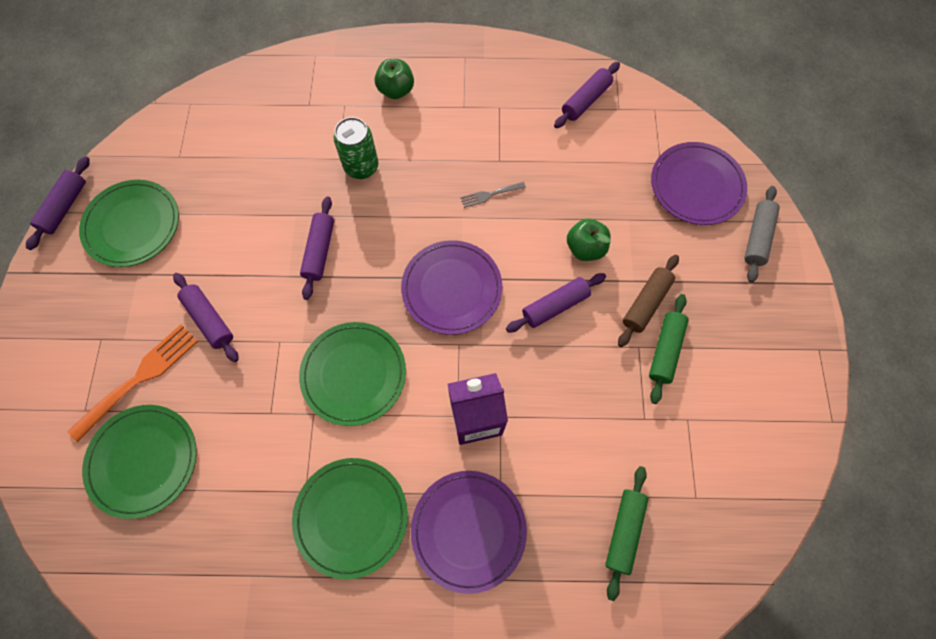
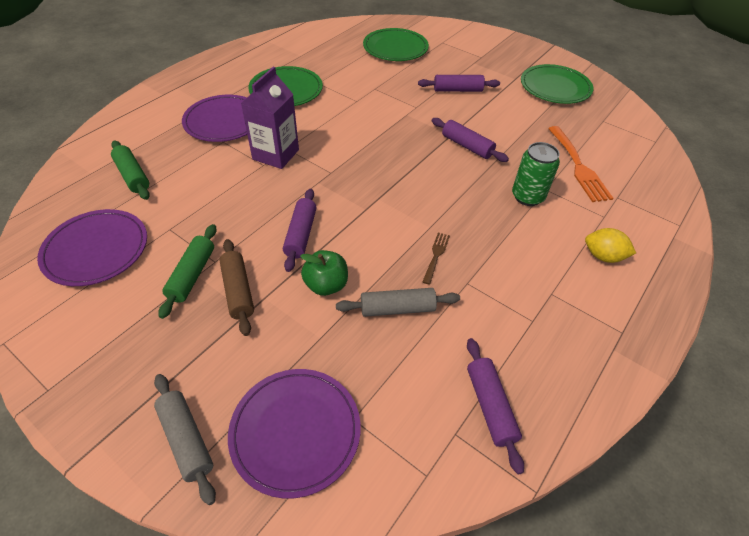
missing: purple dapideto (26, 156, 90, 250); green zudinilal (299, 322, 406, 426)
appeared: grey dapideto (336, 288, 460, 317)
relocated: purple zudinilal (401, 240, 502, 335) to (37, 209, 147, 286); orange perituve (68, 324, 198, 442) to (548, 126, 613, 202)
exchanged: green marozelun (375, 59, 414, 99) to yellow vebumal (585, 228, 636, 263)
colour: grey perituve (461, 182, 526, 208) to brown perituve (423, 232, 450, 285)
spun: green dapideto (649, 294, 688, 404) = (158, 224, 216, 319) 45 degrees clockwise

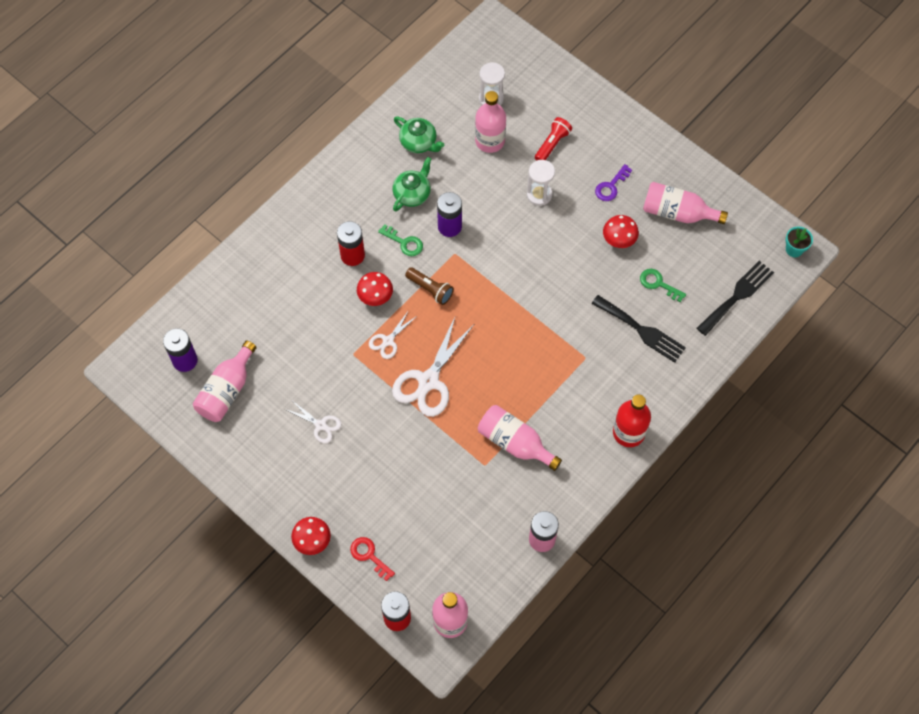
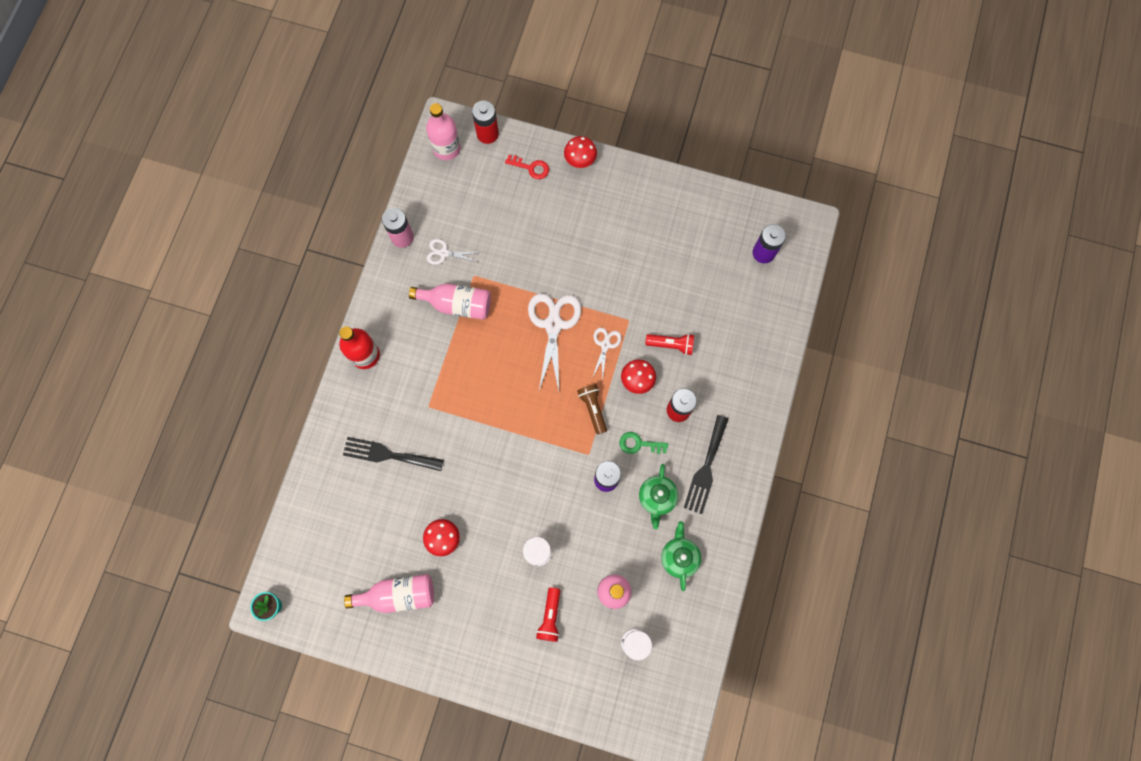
missing: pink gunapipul (193, 340, 257, 422); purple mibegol (595, 164, 632, 201); green mibegol (640, 269, 686, 302)
appeared: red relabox (645, 334, 694, 355)
relocated: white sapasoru (285, 401, 341, 443) to (427, 239, 477, 265); black perituve (697, 261, 774, 336) to (684, 415, 728, 514)
spun: brown relabox (405, 267, 454, 305) = (577, 384, 607, 435) 60 degrees clockwise; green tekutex (394, 116, 444, 153) = (661, 521, 701, 591) 75 degrees clockwise

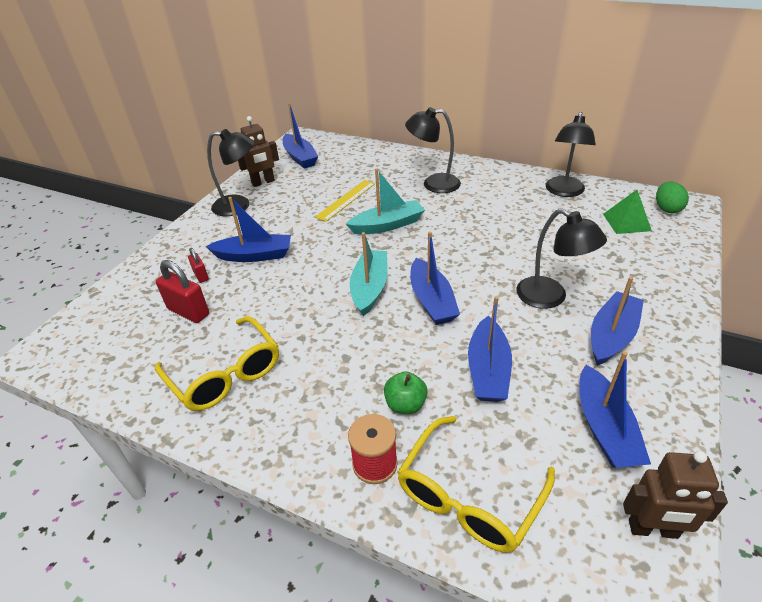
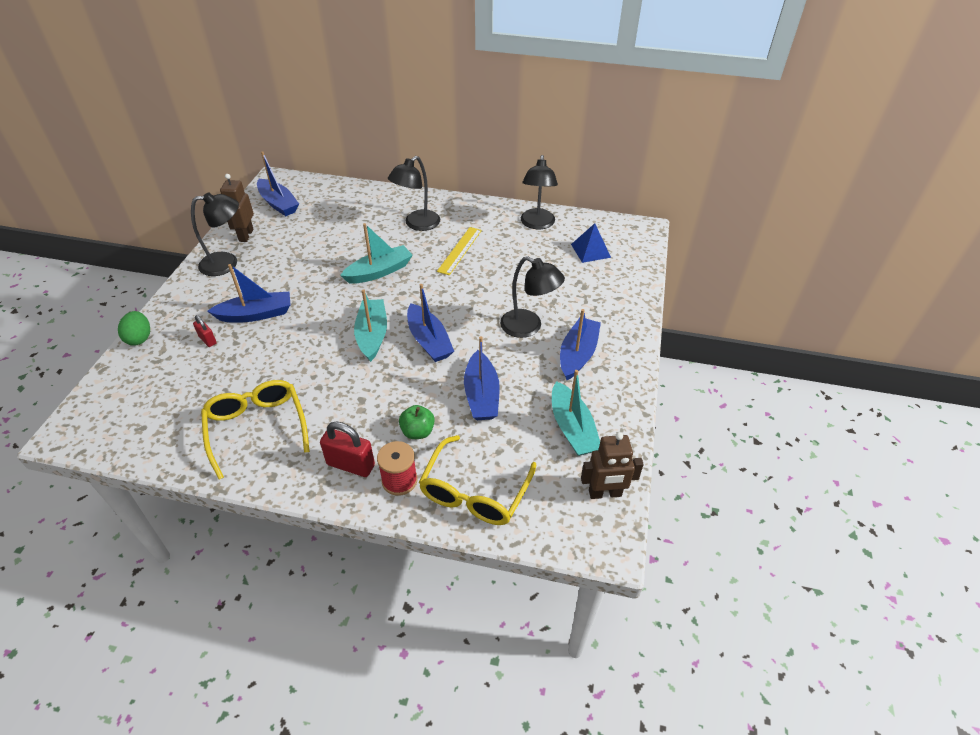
relocated: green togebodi (656, 181, 689, 213) to (118, 311, 150, 346); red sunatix (156, 260, 209, 323) to (320, 421, 375, 477); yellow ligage (315, 180, 375, 222) to (437, 227, 482, 275)
colour: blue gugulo (579, 351, 651, 468) to turquoise gugulo (552, 370, 600, 456); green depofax (603, 190, 652, 234) to blue depofax (571, 223, 611, 263)
spun: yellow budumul (155, 316, 279, 411) = (201, 380, 310, 480) 150 degrees counterclockwise; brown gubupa (238, 116, 279, 187) = (220, 174, 254, 242) 135 degrees clockwise; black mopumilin (405, 107, 461, 193) = (388, 156, 440, 231) 45 degrees counterclockwise

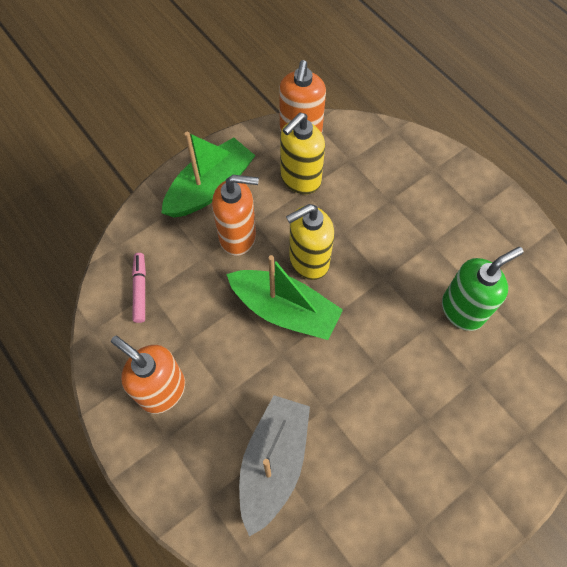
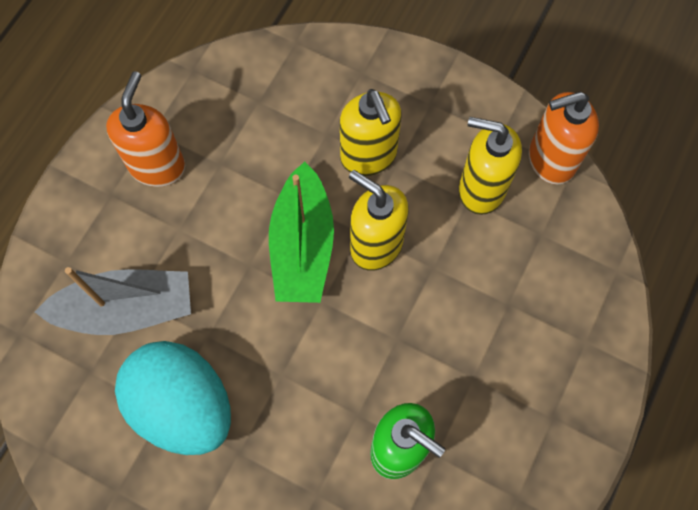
missing: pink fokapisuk (132, 253, 146, 323); green gugulo (161, 132, 255, 217)
appeared: turquoise togebodi (115, 341, 231, 455)
colour: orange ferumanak (212, 175, 259, 256) to yellow ferumanak (340, 89, 402, 176)

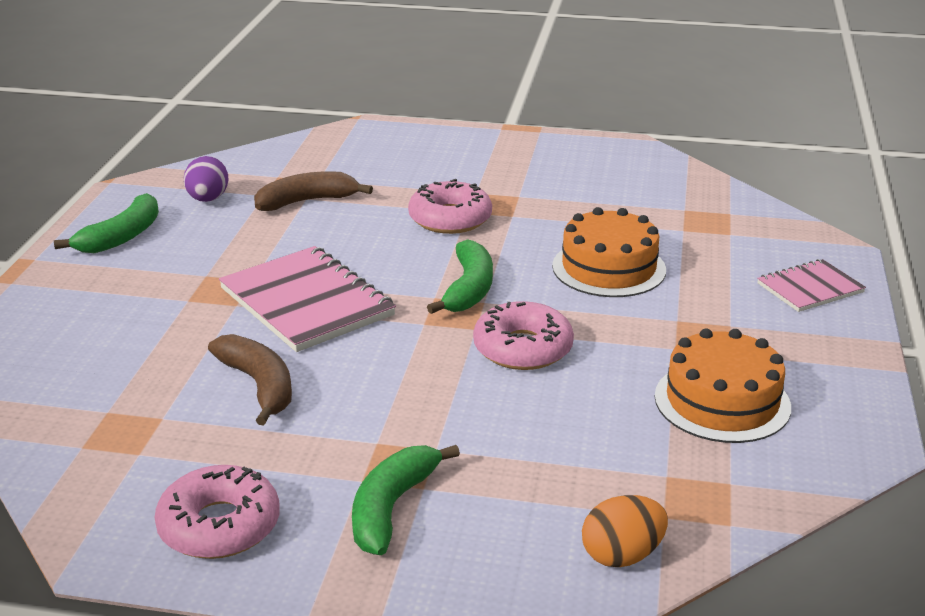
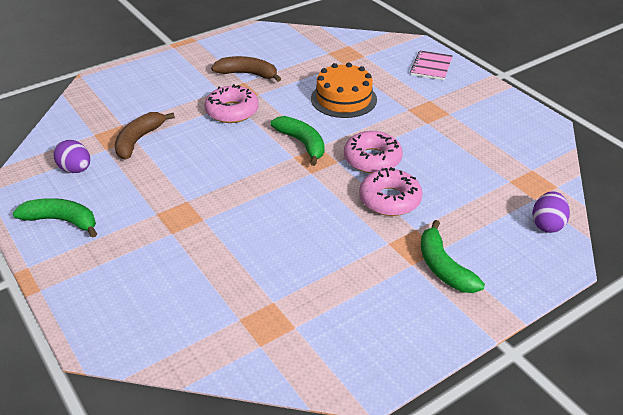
missing: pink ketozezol (219, 246, 396, 352); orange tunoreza (655, 328, 791, 443)
relocated: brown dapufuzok (208, 334, 292, 426) to (211, 56, 281, 82); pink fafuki (154, 465, 280, 559) to (359, 167, 423, 216)
colour: orange togebodi (582, 495, 668, 567) to purple togebodi (532, 191, 570, 233)
spun: green dapufuzok (54, 193, 159, 253) = (13, 198, 97, 238) 60 degrees counterclockwise

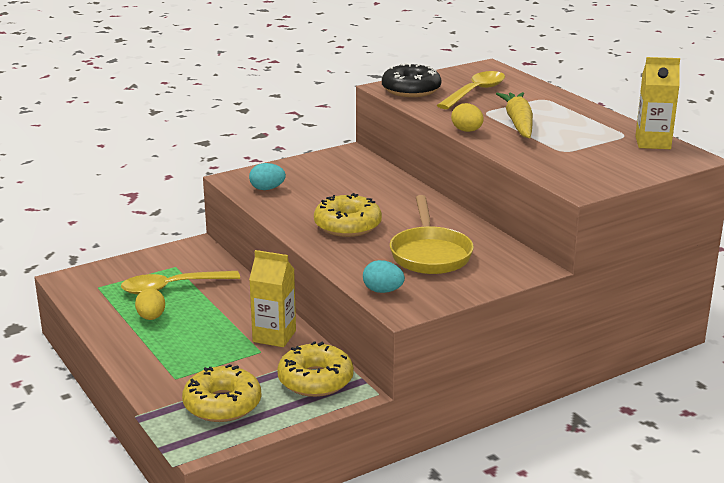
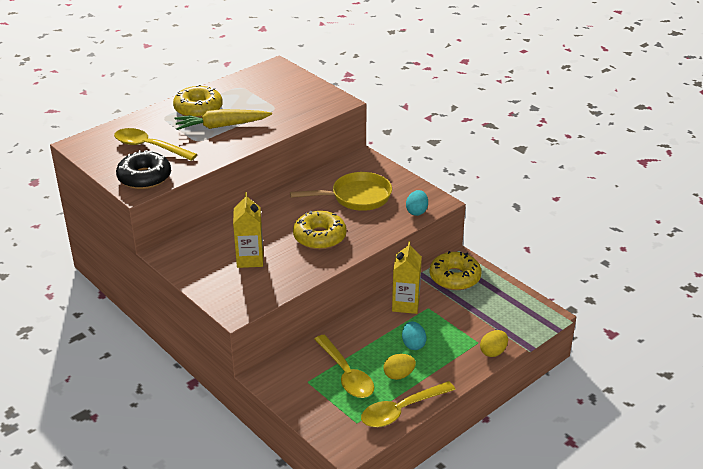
appeared: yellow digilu (361, 381, 456, 427)
relocated: yellow fafuki (182, 364, 261, 422) to (173, 84, 223, 118); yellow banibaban (635, 57, 680, 149) to (233, 192, 263, 268); turquoise togebodi (249, 163, 286, 190) to (402, 321, 427, 350); yellow togebodi (451, 103, 484, 132) to (480, 330, 508, 357)

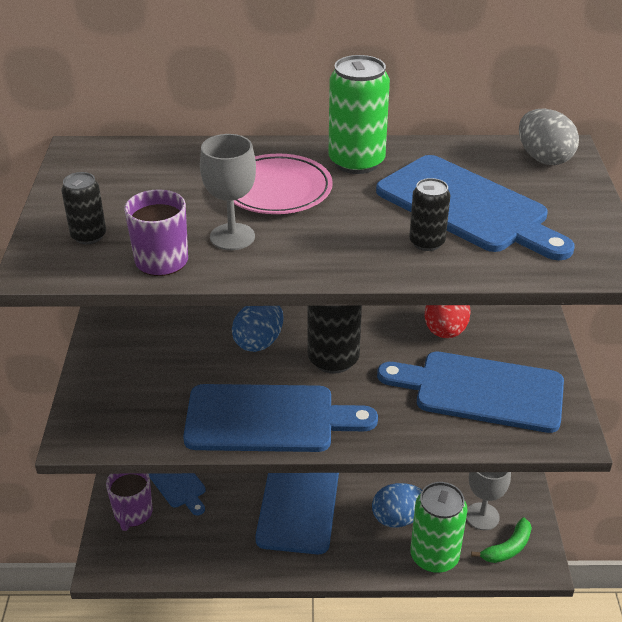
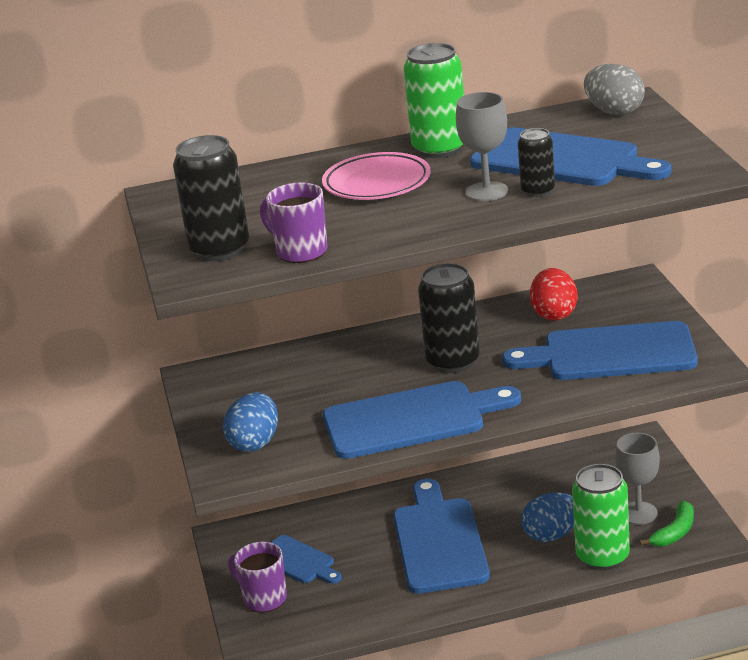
relocated: blue togebodi (232, 306, 284, 352) to (223, 392, 278, 452); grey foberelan (200, 134, 256, 250) to (456, 92, 508, 201)
spun: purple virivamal (106, 474, 153, 531) = (228, 542, 287, 613) 135 degrees clockwise
size: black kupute (61, 172, 106, 244) = (173, 135, 249, 261) x1.77

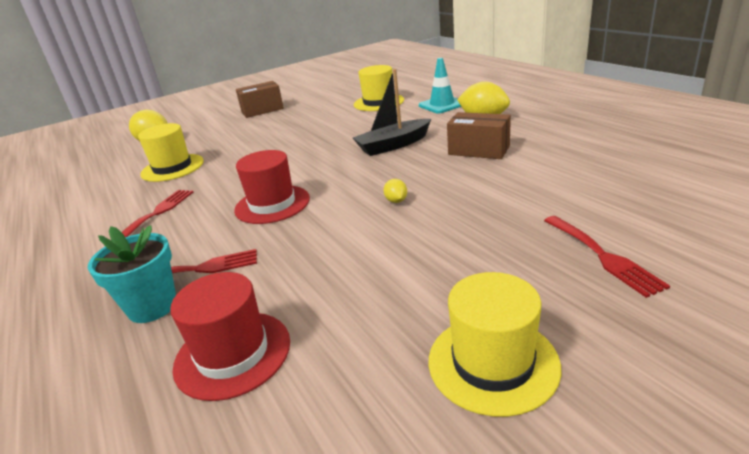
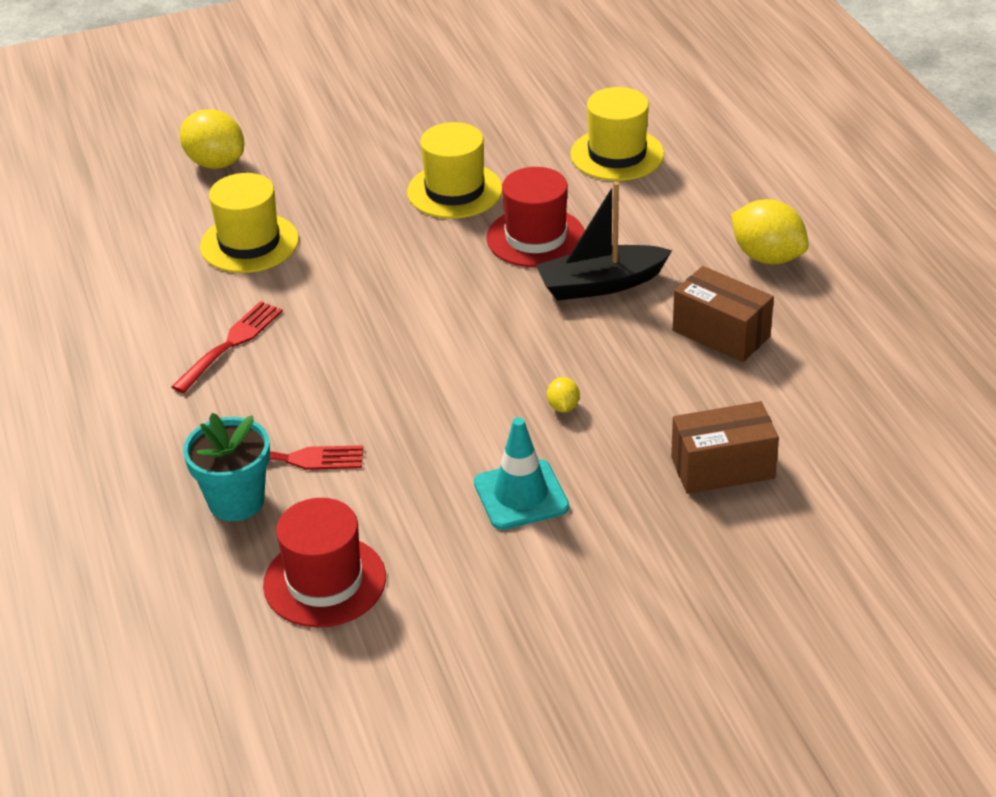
missing: red perituve (544, 216, 670, 298)
relocated: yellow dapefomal (429, 272, 561, 417) to (407, 122, 502, 219); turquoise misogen (419, 58, 461, 114) to (474, 417, 569, 530); red dapefomal (234, 150, 310, 224) to (486, 167, 585, 267); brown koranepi (236, 81, 284, 118) to (671, 401, 779, 494)

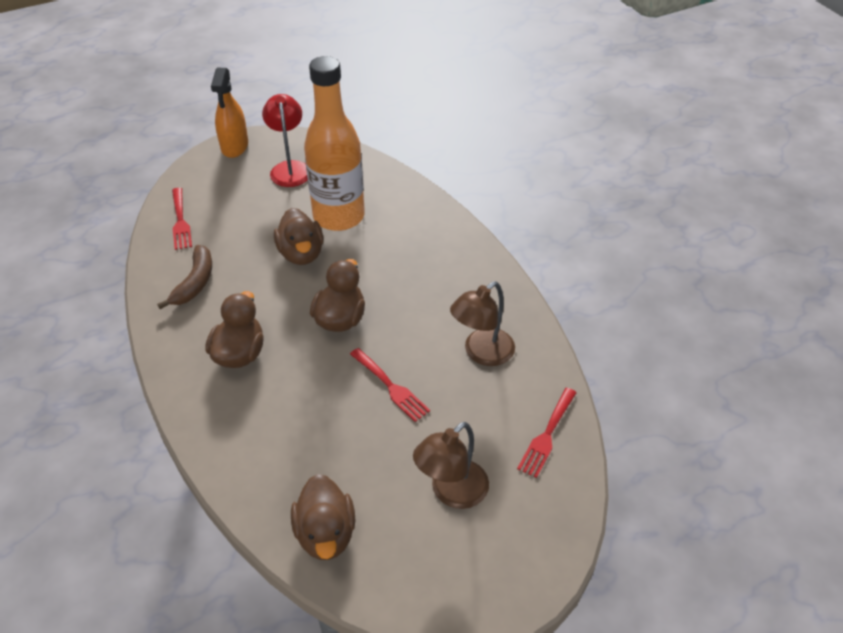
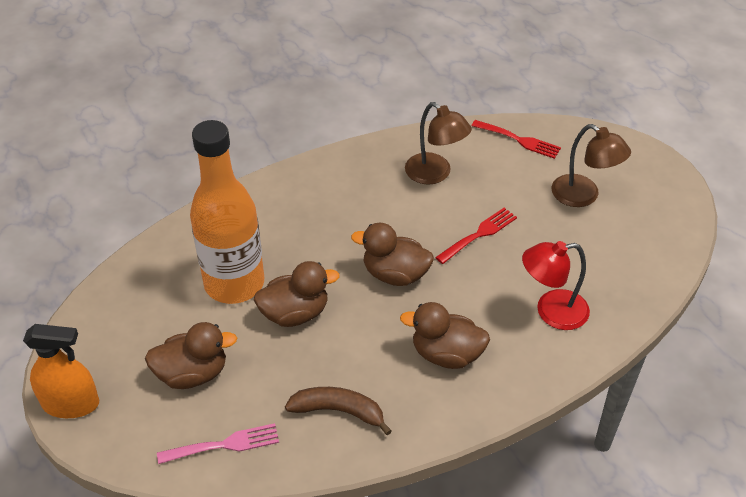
relocated: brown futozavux (291, 474, 355, 560) to (145, 322, 237, 389); red mopumilin (262, 94, 308, 187) to (522, 241, 590, 330)
colour: red perituve (172, 188, 192, 250) to pink perituve (157, 423, 279, 464)

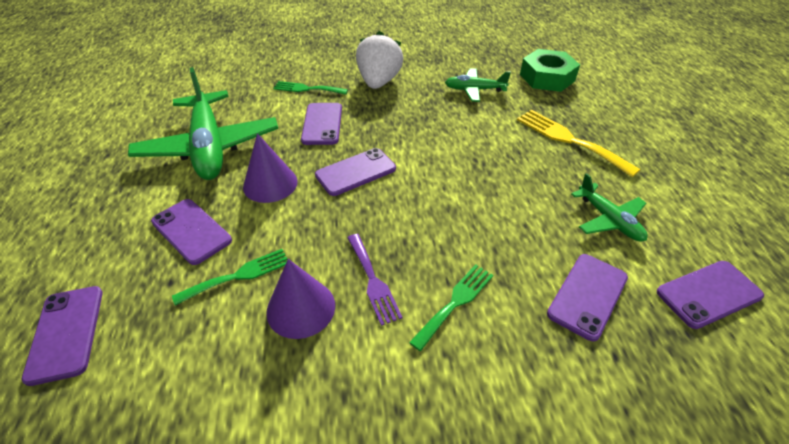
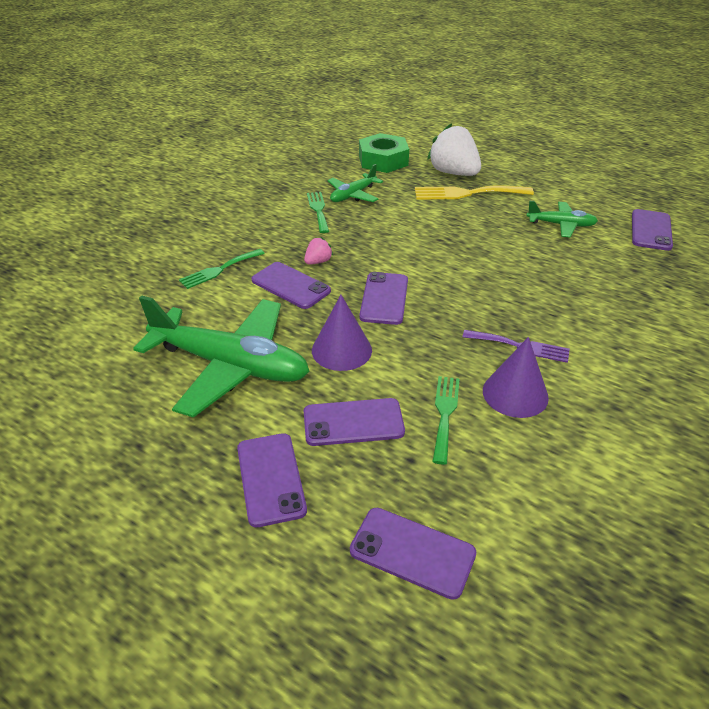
appeared: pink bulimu (304, 237, 333, 264)
relocated: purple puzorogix (547, 254, 628, 341) to (237, 433, 307, 527); green perituve (409, 264, 493, 351) to (307, 192, 329, 233); white bulimu (356, 31, 403, 89) to (427, 123, 481, 176)

